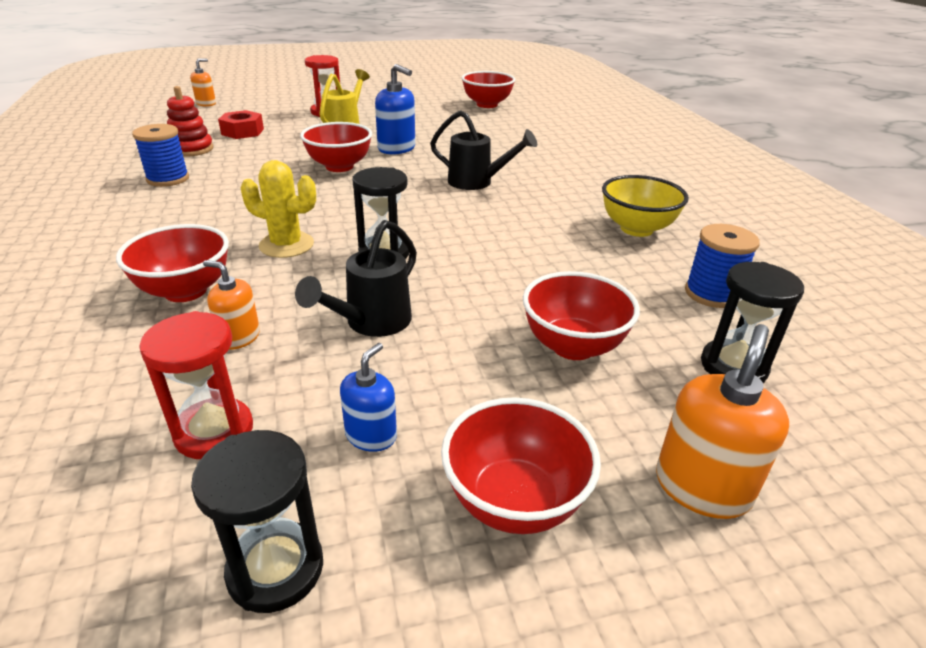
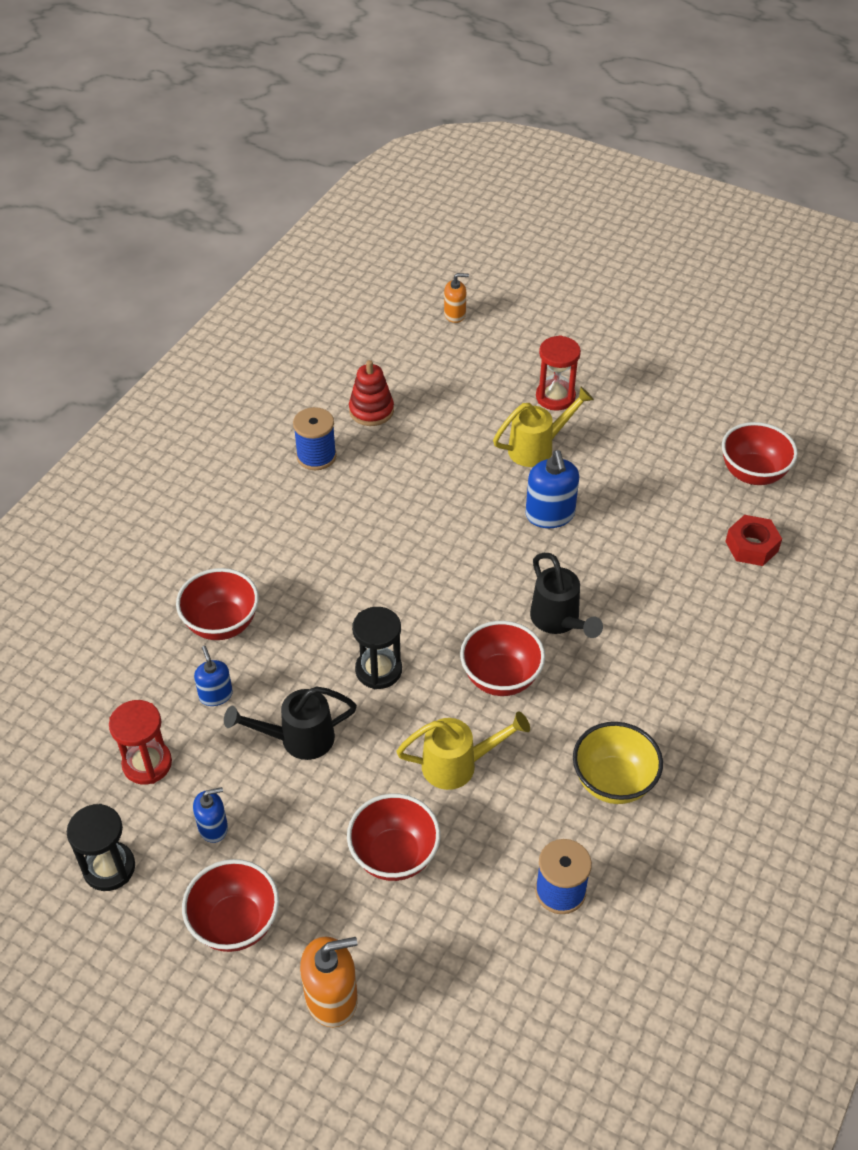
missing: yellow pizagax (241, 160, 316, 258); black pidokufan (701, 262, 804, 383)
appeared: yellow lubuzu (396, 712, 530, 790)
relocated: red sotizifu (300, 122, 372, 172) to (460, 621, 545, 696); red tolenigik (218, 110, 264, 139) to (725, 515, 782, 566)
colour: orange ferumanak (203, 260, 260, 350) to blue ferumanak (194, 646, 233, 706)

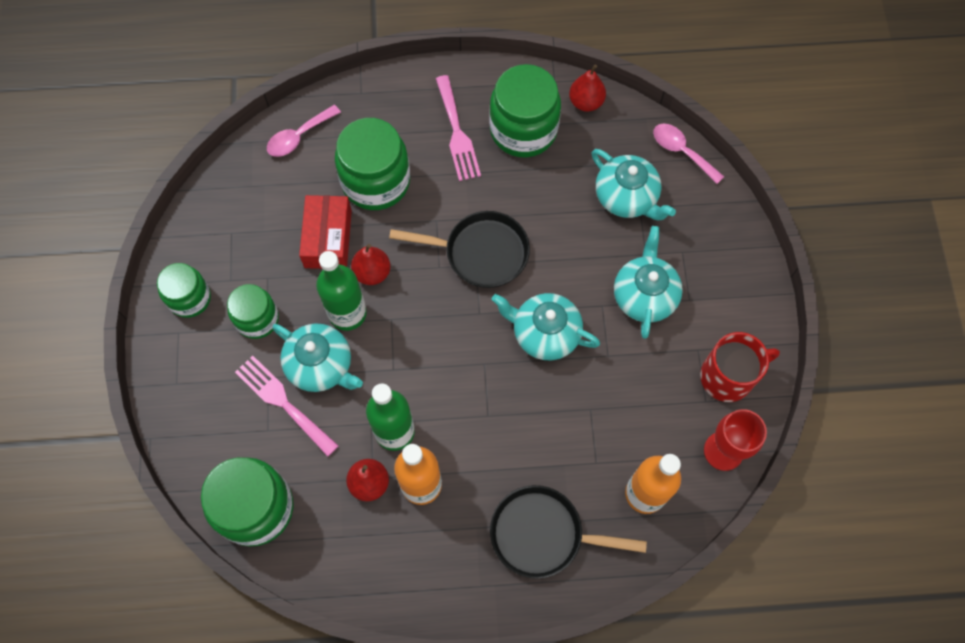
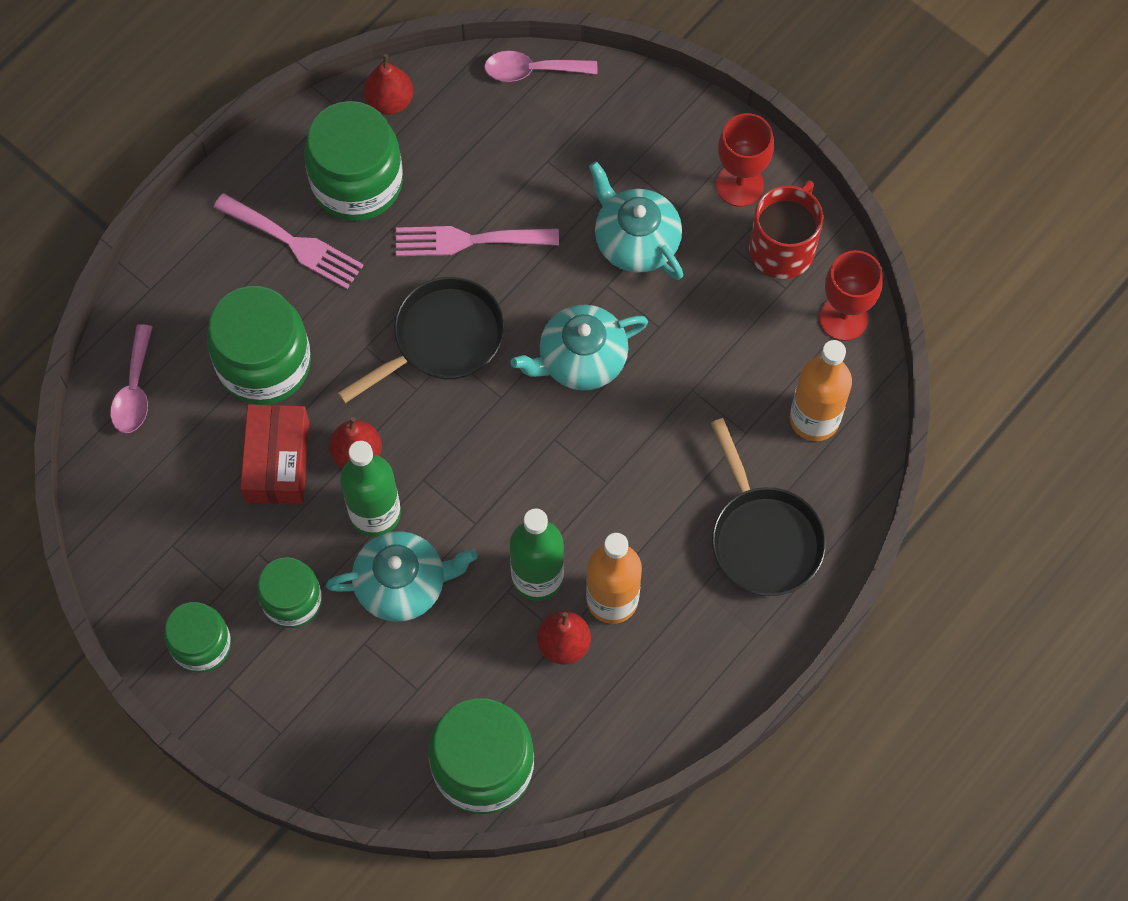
missing: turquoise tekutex (592, 149, 676, 220)
appeared: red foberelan (716, 113, 774, 207)
relocated: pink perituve (235, 356, 339, 457) to (396, 226, 559, 256)
spun: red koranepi (299, 195, 352, 269) = (240, 405, 309, 504) 45 degrees clockwise; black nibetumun (490, 485, 647, 579) = (711, 418, 826, 596) 75 degrees counterclockwise

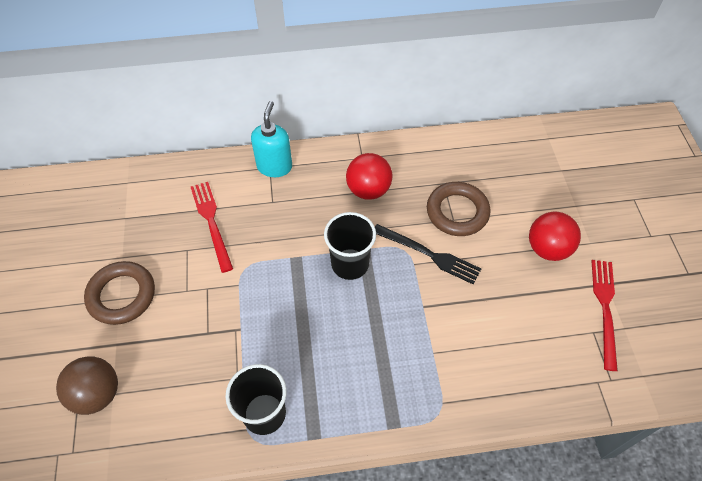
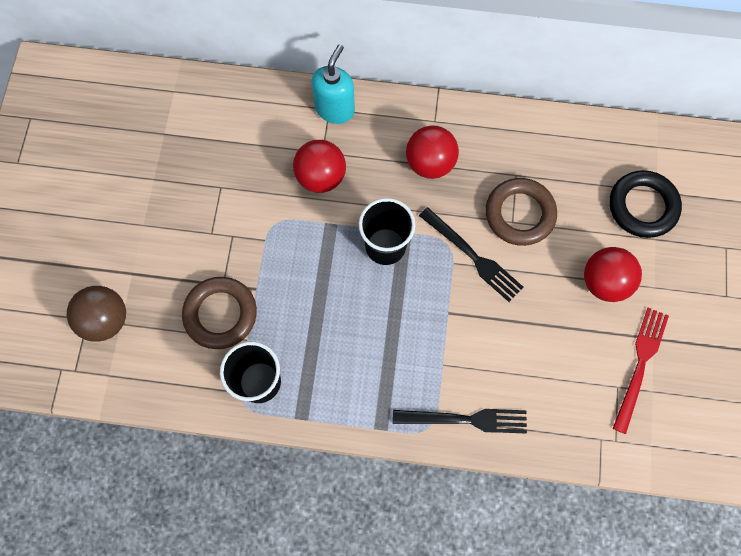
missing: red perituve (191, 182, 233, 273)
appeared: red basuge (293, 140, 346, 193); black perituve (393, 409, 527, 434); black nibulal (609, 170, 682, 238)
relocated: brown nibulal (84, 261, 155, 325) to (182, 277, 257, 349)

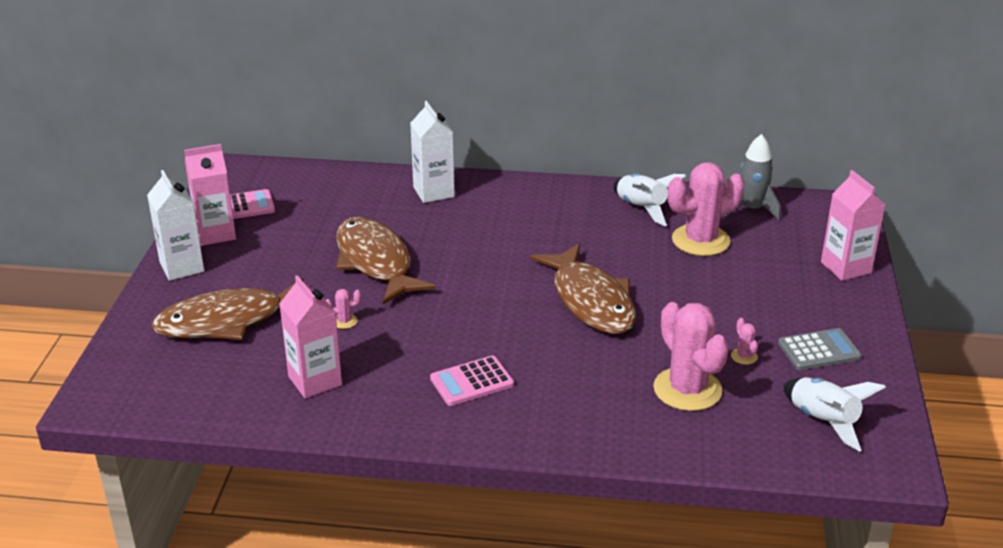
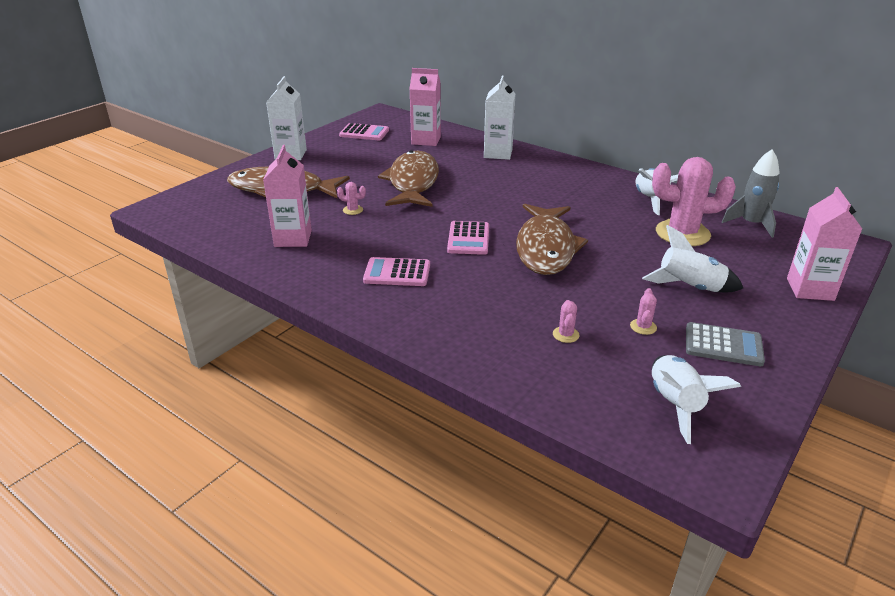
appeared: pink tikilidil (447, 221, 489, 255); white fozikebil (642, 225, 743, 292)
relocated: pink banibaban (184, 144, 236, 246) to (409, 68, 441, 146)
size: pink pizagax (653, 302, 729, 411) = (553, 300, 580, 343) x0.40

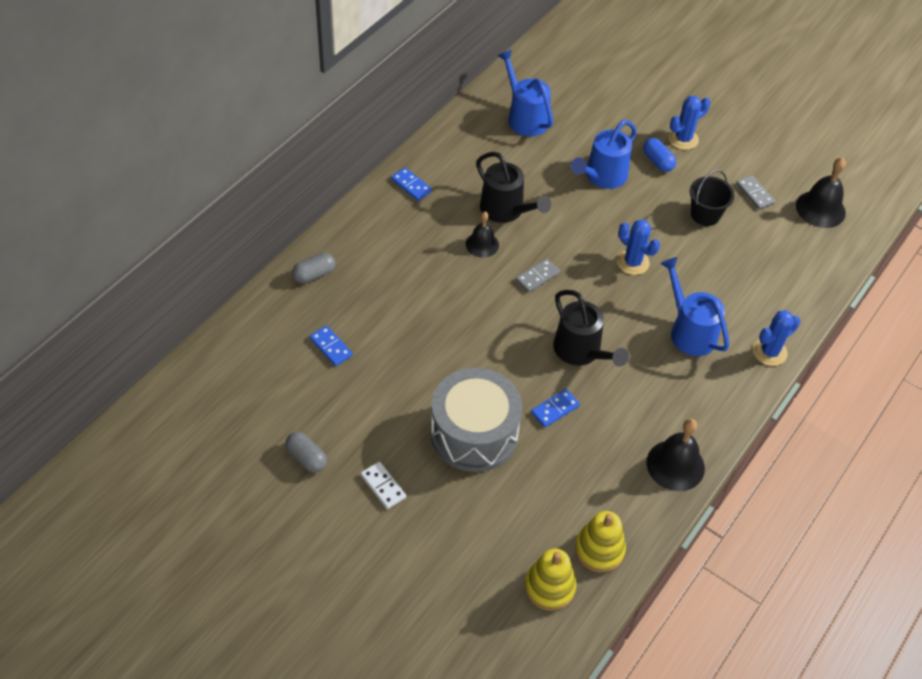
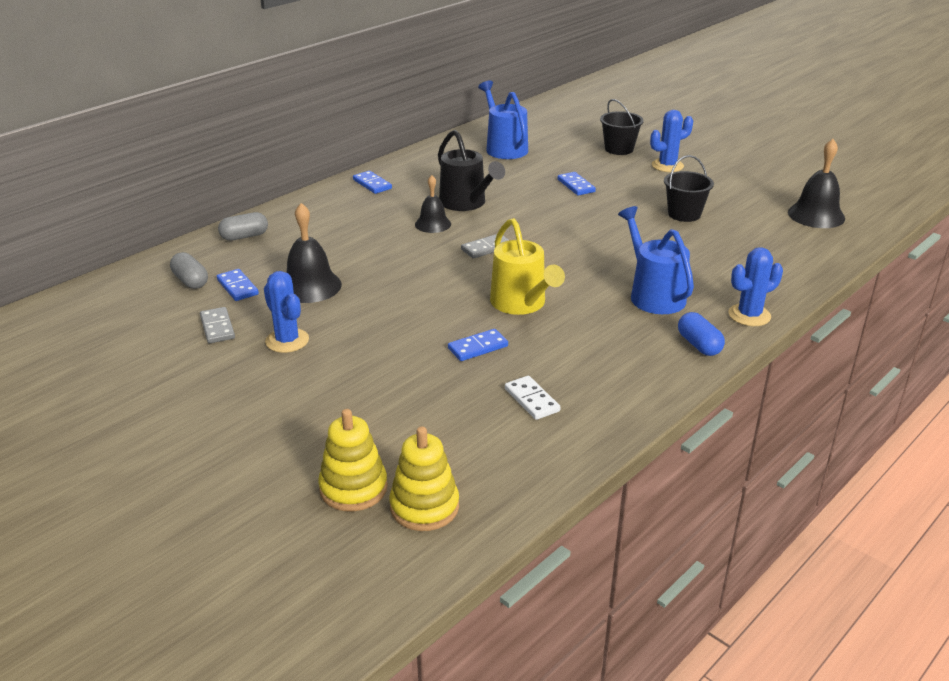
missing: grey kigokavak (431, 368, 522, 472)
appeared: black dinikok (600, 99, 644, 155)
relocated: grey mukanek (285, 431, 327, 473) to (170, 252, 208, 289); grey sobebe (736, 175, 775, 210) to (200, 307, 235, 343); blue pizagax (617, 219, 660, 275) to (264, 271, 309, 353); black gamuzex (646, 418, 705, 491) to (286, 203, 342, 303); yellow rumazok (575, 511, 626, 573) to (318, 409, 388, 512); white sobebe (361, 462, 406, 509) to (505, 376, 560, 420); blue mukanek (643, 138, 676, 172) to (678, 312, 725, 356)
exchanged: blue lubuzu (571, 120, 637, 189) to blue sobebe (557, 172, 596, 196)
colour: black lubuzu (553, 290, 629, 367) to yellow lubuzu (490, 218, 565, 315)

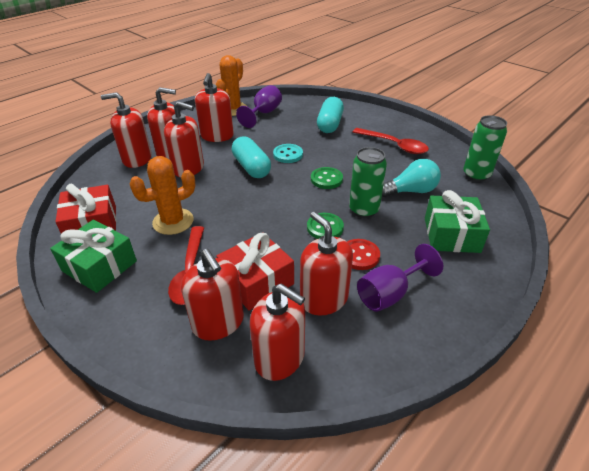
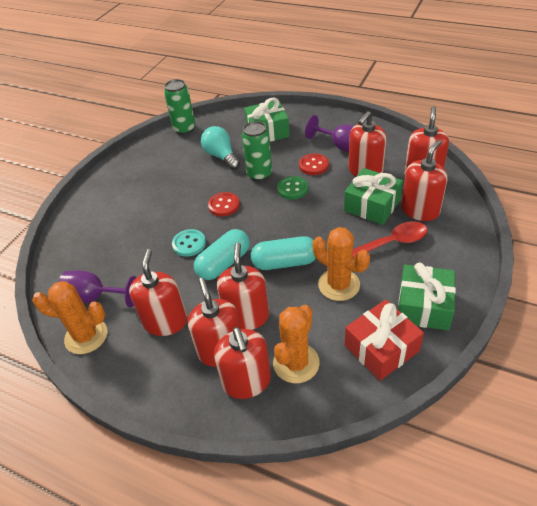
missing: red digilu (353, 128, 429, 154)
appeared: orange pizagax (273, 305, 320, 383)
relocated: turquoise mukanek (317, 97, 344, 133) to (251, 236, 316, 270)
colour: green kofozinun (311, 167, 343, 189) to red kofozinun (208, 192, 240, 216); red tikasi (217, 232, 294, 311) to green tikasi (344, 168, 403, 225)
spun: red ferumanak (195, 73, 234, 142) = (129, 249, 187, 336) 75 degrees counterclockwise

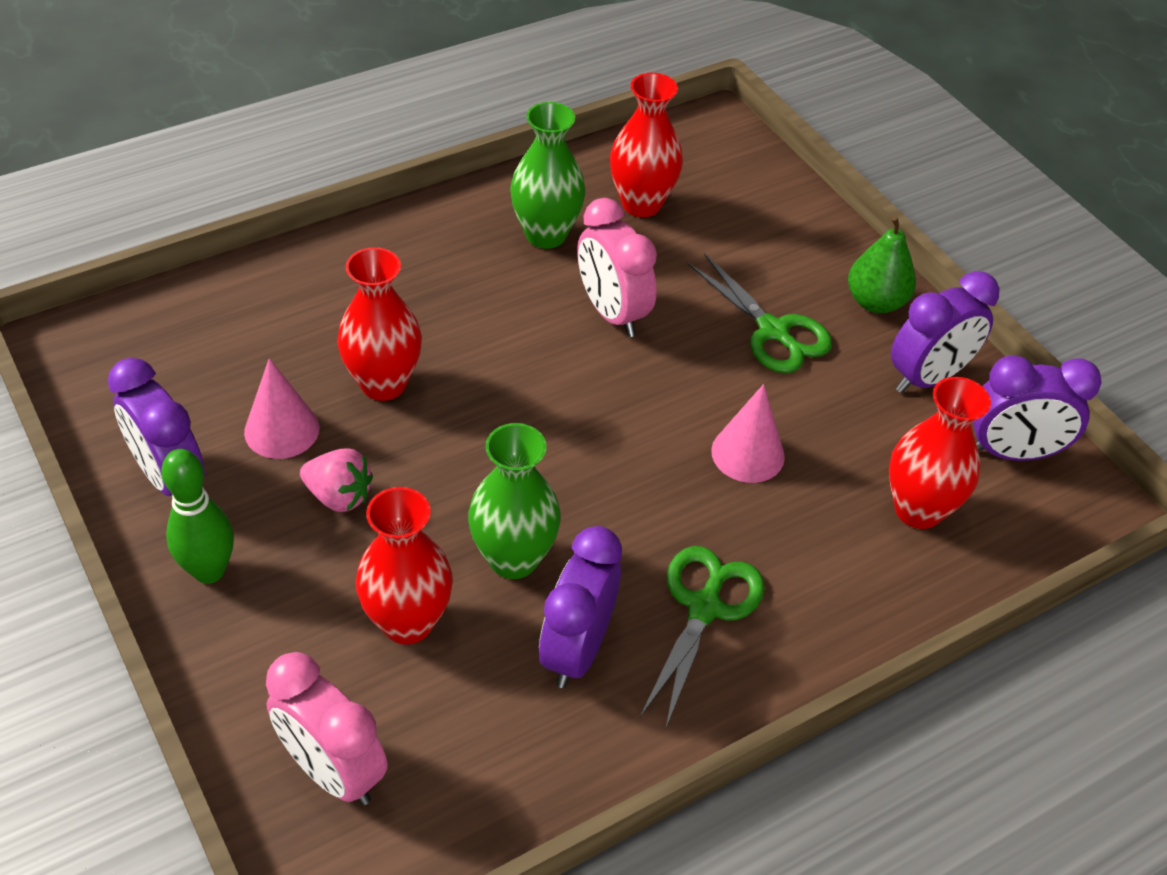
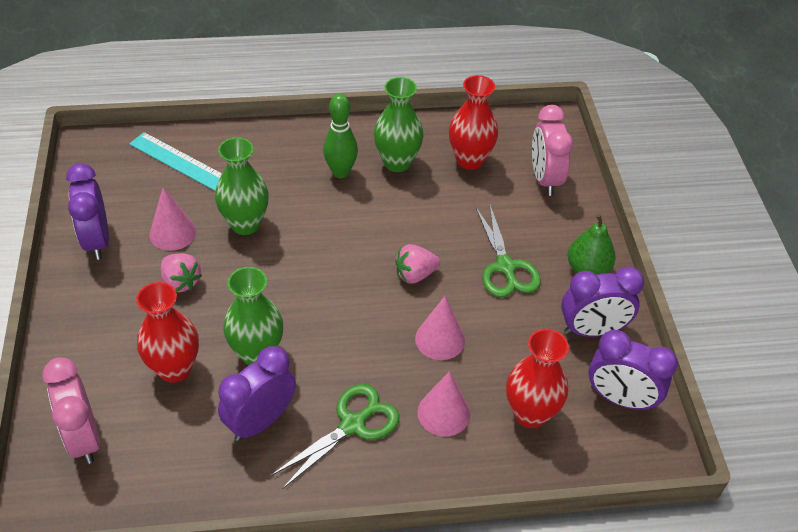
appeared: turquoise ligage (129, 132, 222, 191); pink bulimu (395, 244, 440, 284); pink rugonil (417, 371, 470, 437)
relocated: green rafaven (161, 449, 234, 584) to (323, 94, 358, 178); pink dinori (577, 198, 657, 337) to (532, 105, 573, 196)
colour: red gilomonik (337, 247, 422, 401) to green gilomonik (215, 137, 269, 235)

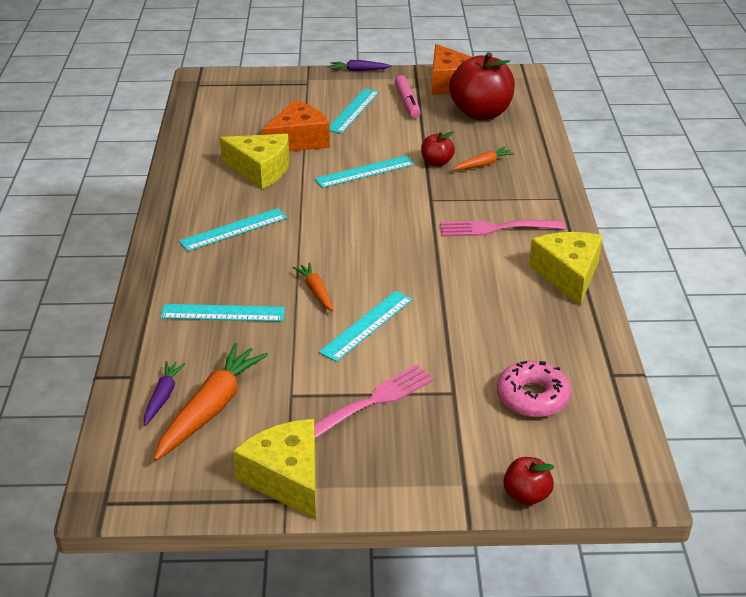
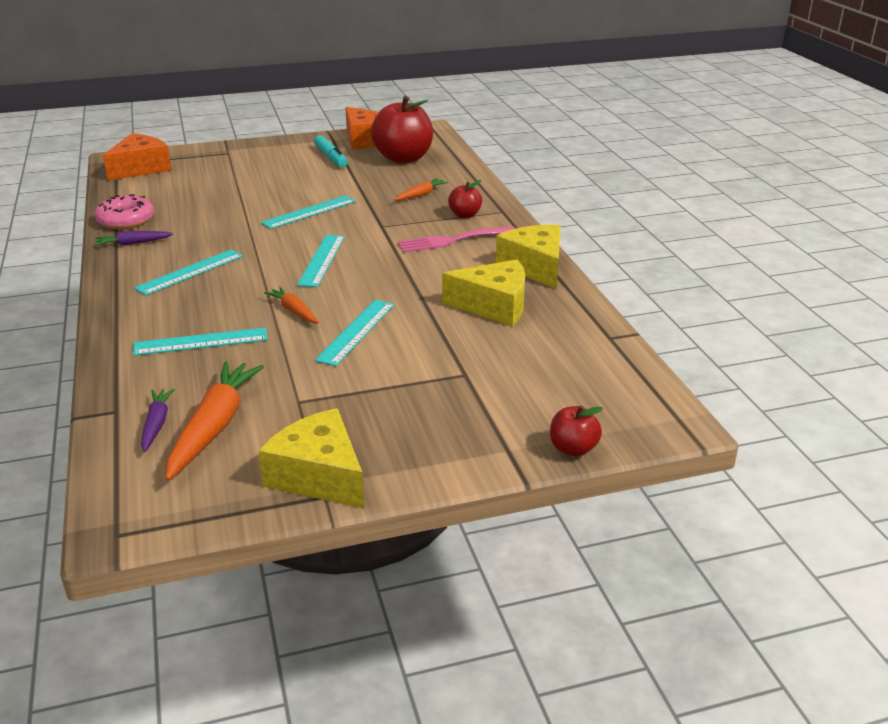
missing: pink perituve (314, 364, 434, 439)
relocated: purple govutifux (330, 60, 392, 71) to (94, 231, 173, 246); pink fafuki (497, 361, 571, 417) to (95, 194, 154, 229); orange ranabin (262, 100, 330, 152) to (103, 133, 172, 181); turquoise ligage (329, 88, 379, 134) to (297, 235, 345, 287); yellow ranabin (220, 134, 290, 189) to (442, 259, 525, 327); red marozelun (421, 131, 455, 167) to (448, 180, 482, 218)
colour: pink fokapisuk (395, 75, 421, 118) to turquoise fokapisuk (314, 135, 348, 167)

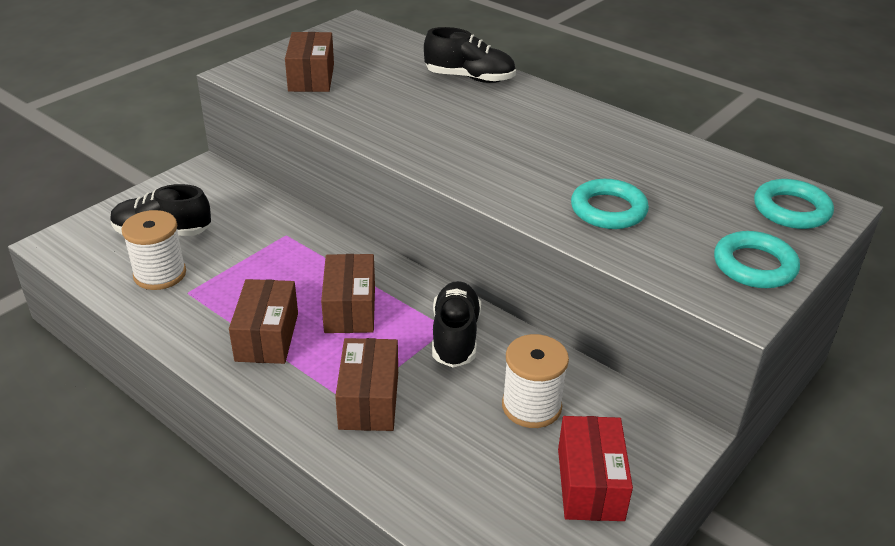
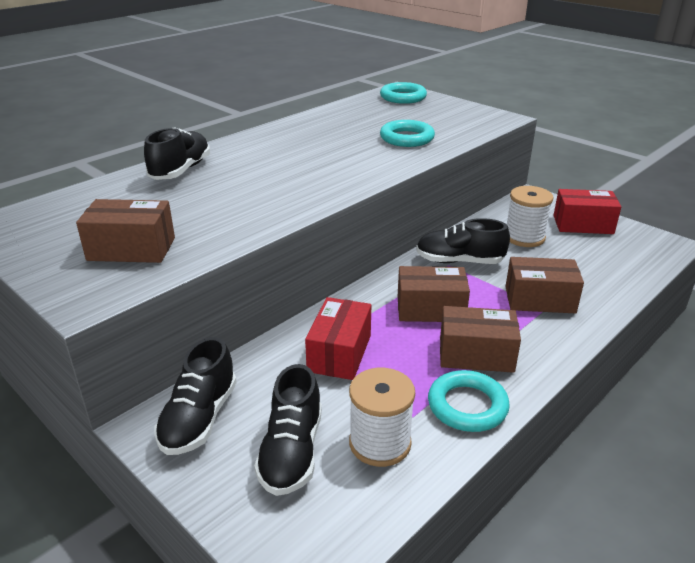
appeared: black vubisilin (154, 337, 237, 455); red koranepi (305, 297, 371, 380)
relocated: turquoise nibulal (714, 231, 800, 288) to (428, 370, 510, 432)

